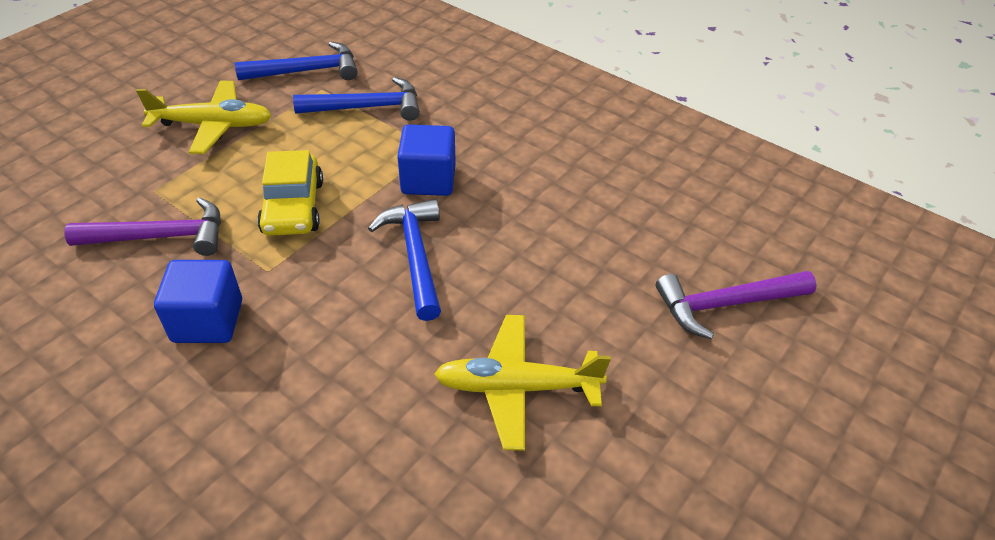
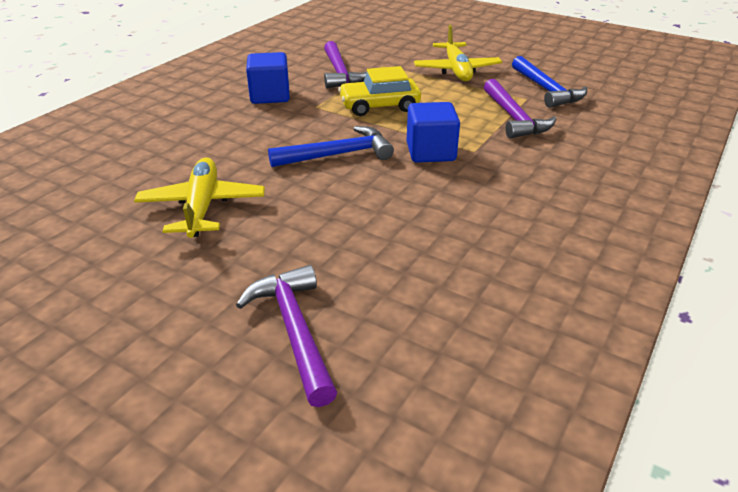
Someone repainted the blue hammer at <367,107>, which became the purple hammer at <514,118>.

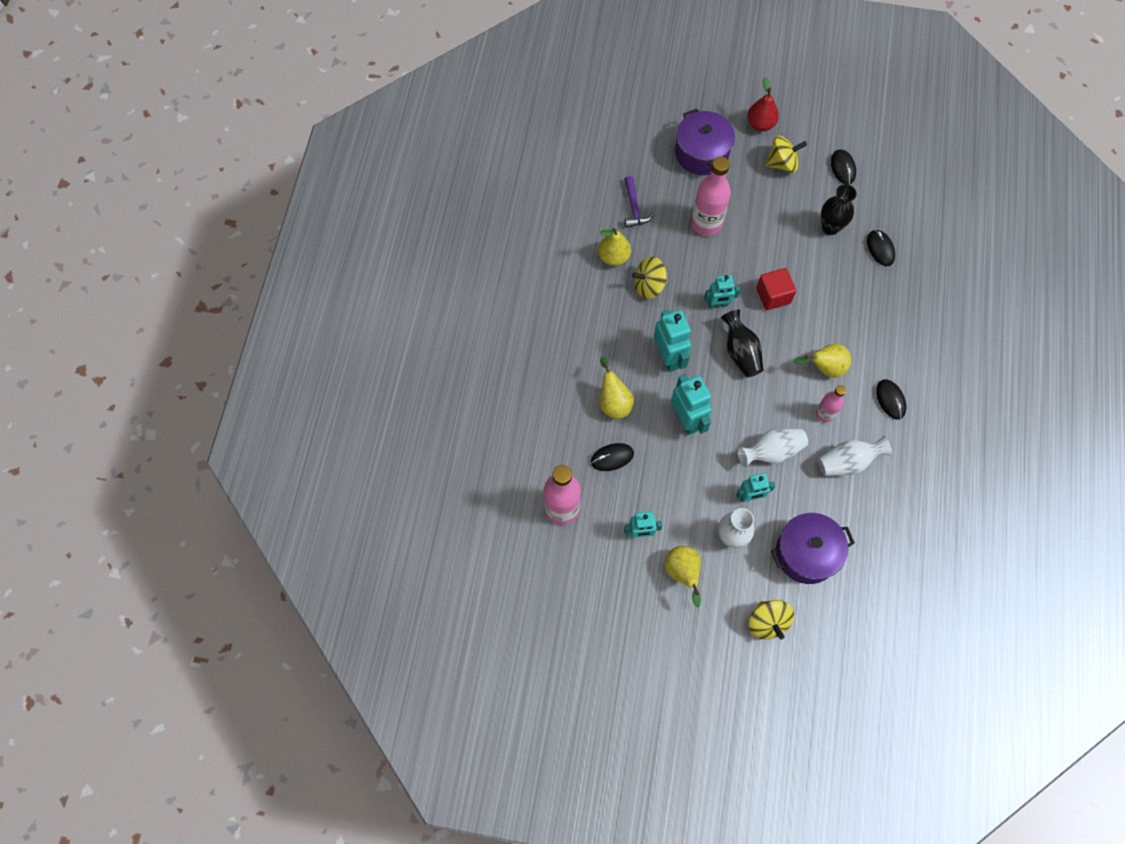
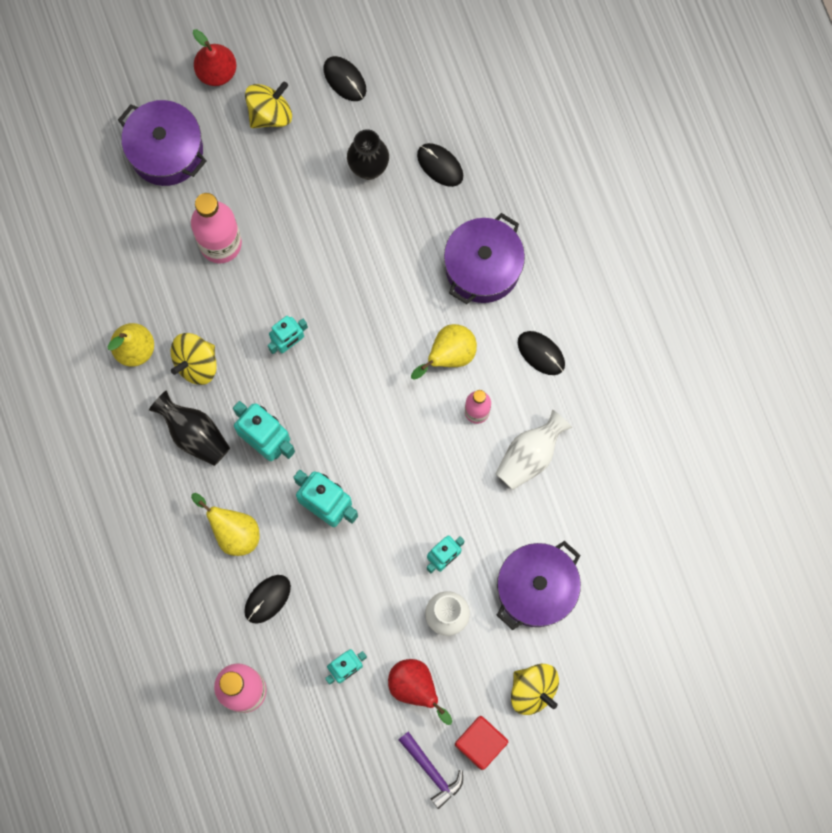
Someone carried the purple hammer from <634,208> to <432,771>.
Someone repainted the yellow pear at <682,573>, which became the red pear at <415,687>.
Someone carried the black vase from <740,352> to <194,434>.
Someone took away the white vase at <771,452>.
Someone carried the red cube from <773,295> to <480,743>.
Someone put down the purple pot at <483,267>.

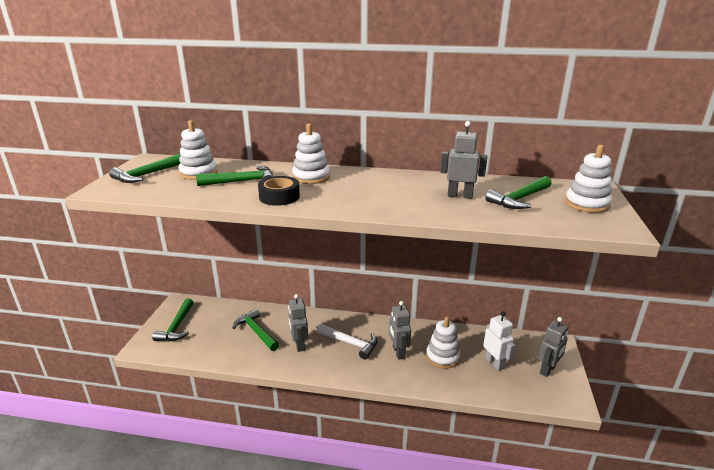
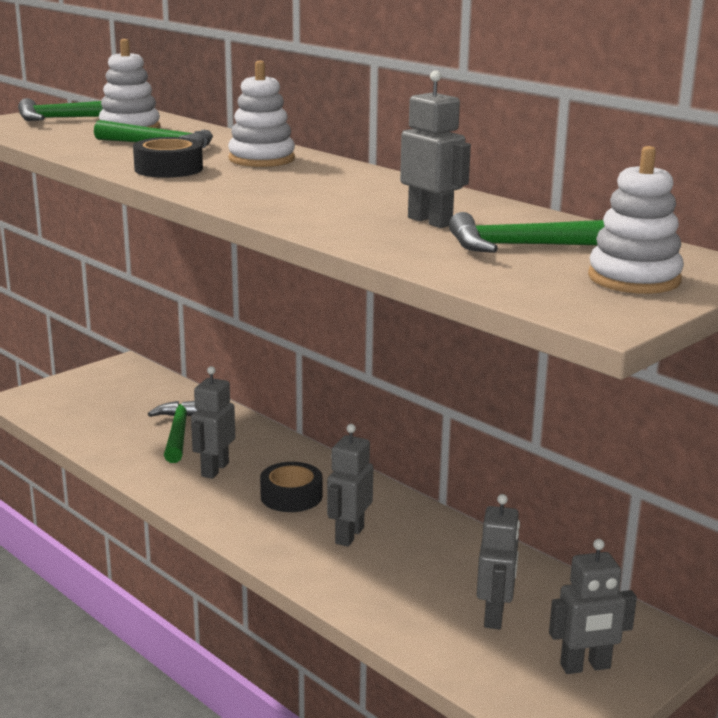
Someone took away the green hammer at <177,326>.
Someone swapped the white hammer at <350,343> for the black tape at <291,496>.
Someone took away the white stacking toy at <443,357>.
Someone repainted the white robot at <494,363>, which became the grey robot at <494,616>.

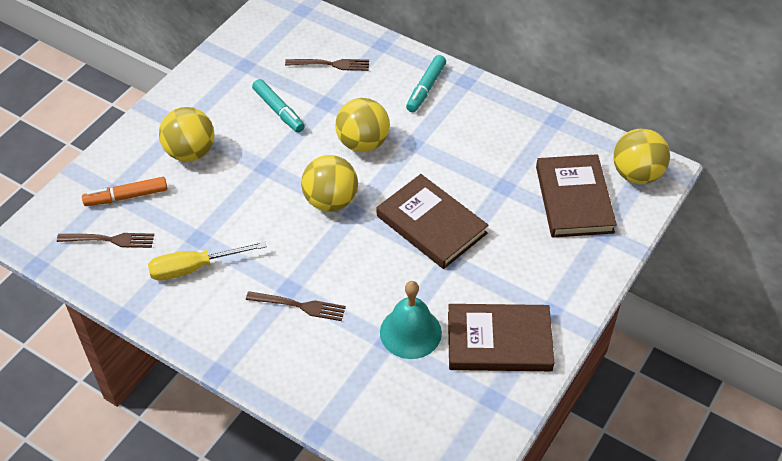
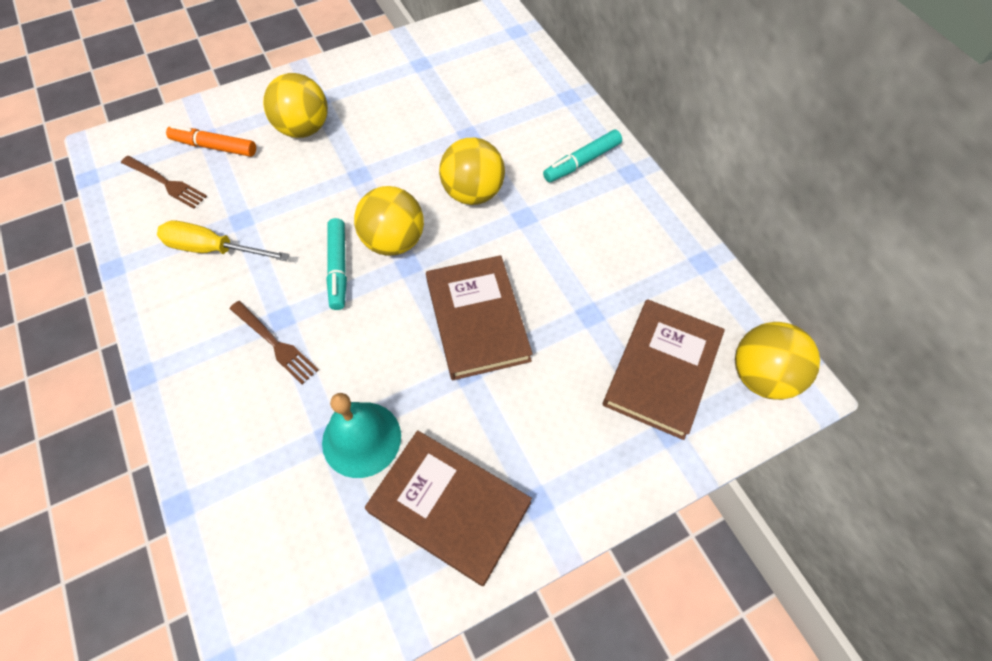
Someone carried the turquoise marker from <278,111> to <338,268>.
Someone took away the brown fork at <331,64>.

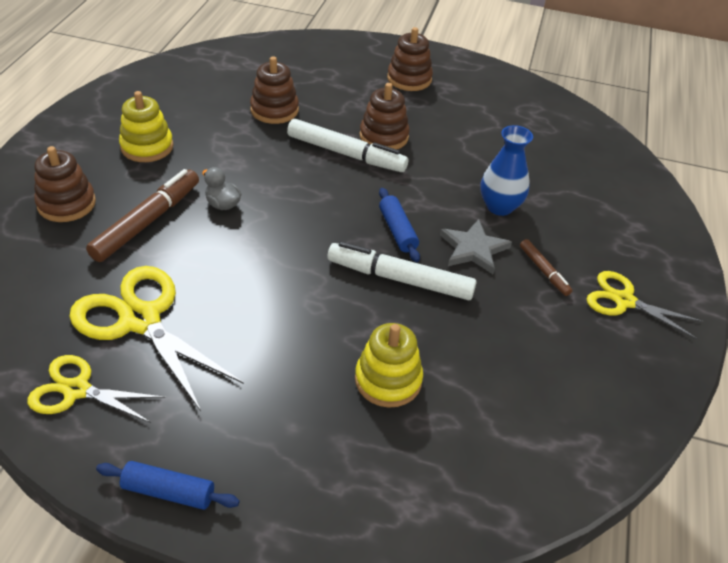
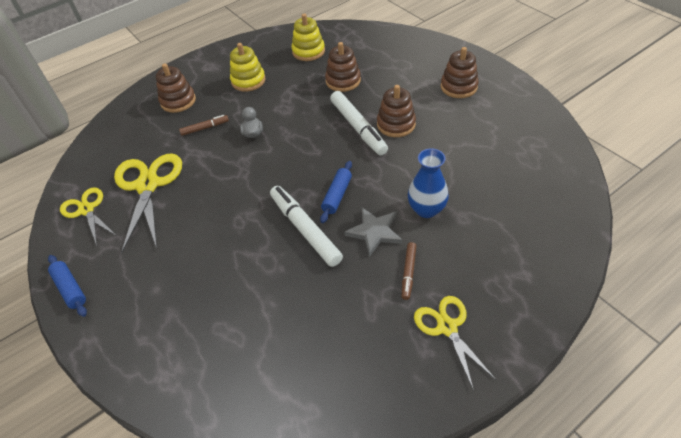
Someone scaled the brown marker at <147,222> by 0.52.
Someone carried the yellow stacking toy from <388,380> to <308,51>.

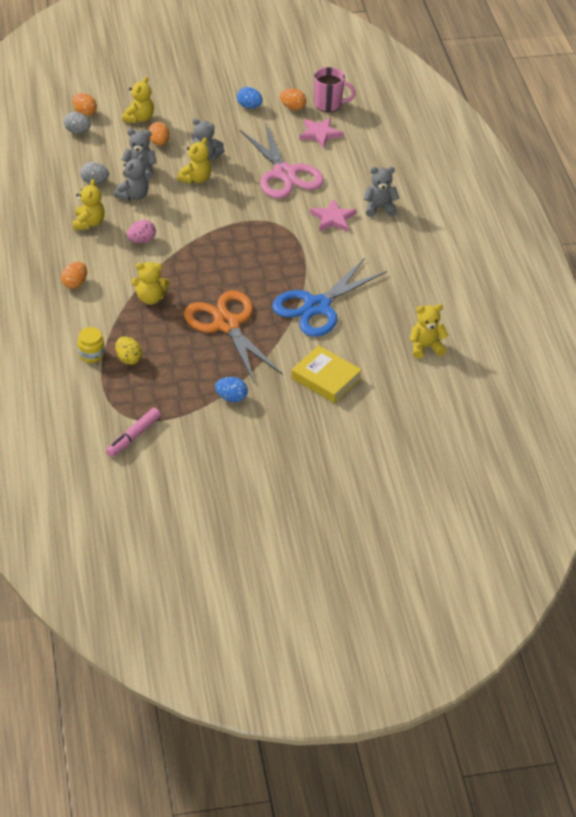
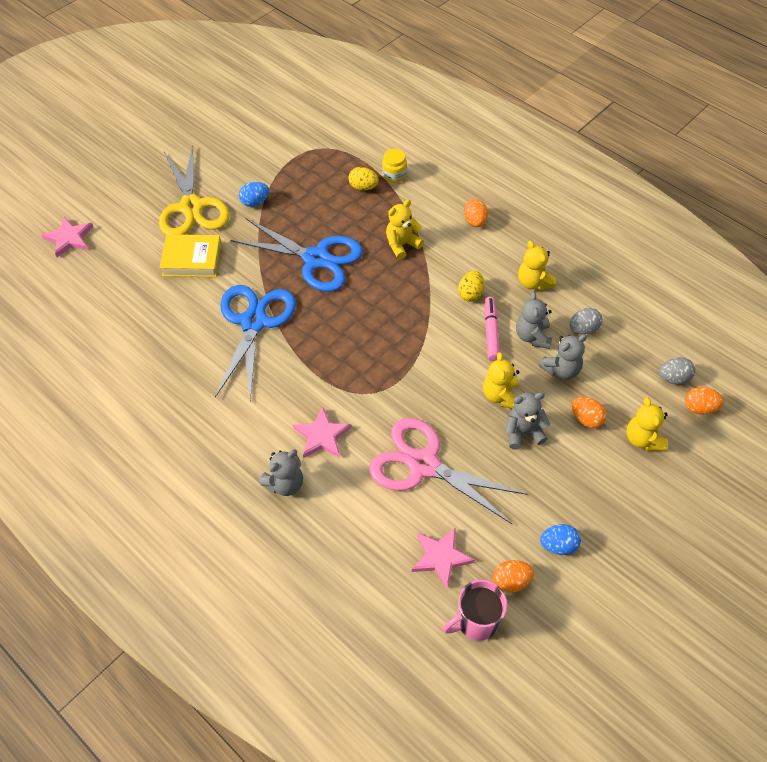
Someone carried the pink marker from <133,436> to <491,332>.
Someone repainted the pink egg at <141,240>, which became the yellow egg at <470,294>.
Someone repainted the orange scissors at <227,324>, which became the blue scissors at <316,259>.
Someone took away the yellow teddy bear at <426,347>.
Someone put down the pink star at <69,238>.
Someone put down the yellow scissors at <191,207>.

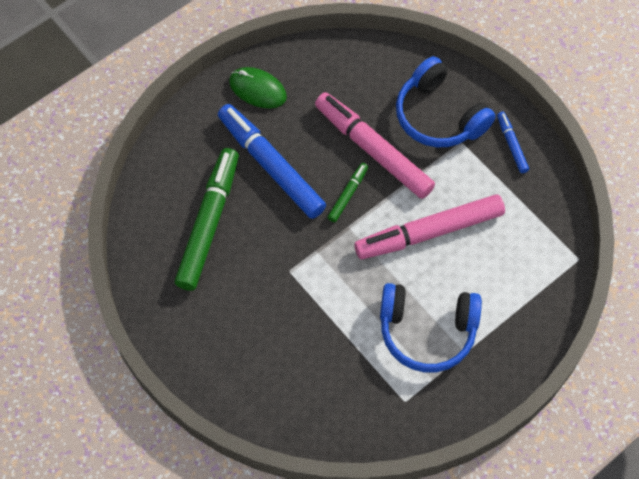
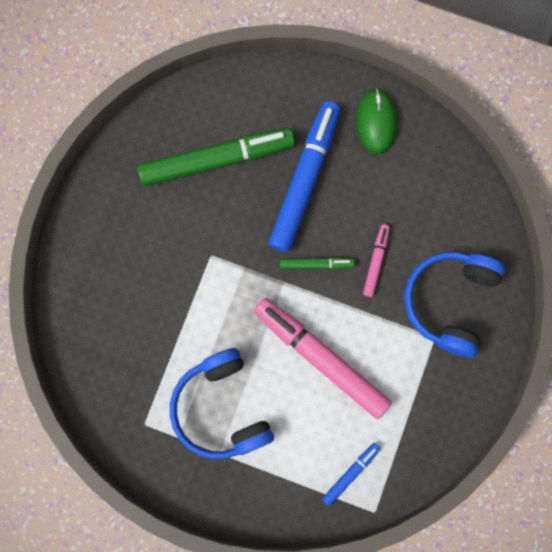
Someone scaled the pink marker at <373,150> by 0.46.
Someone carried the blue marker from <511,145> to <350,473>.

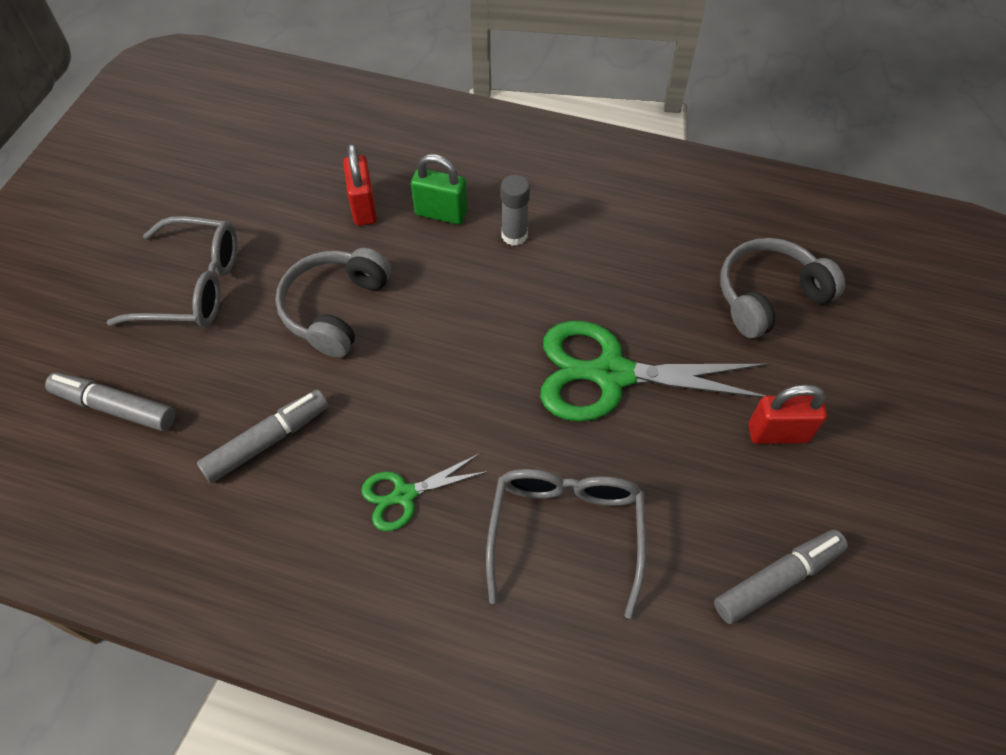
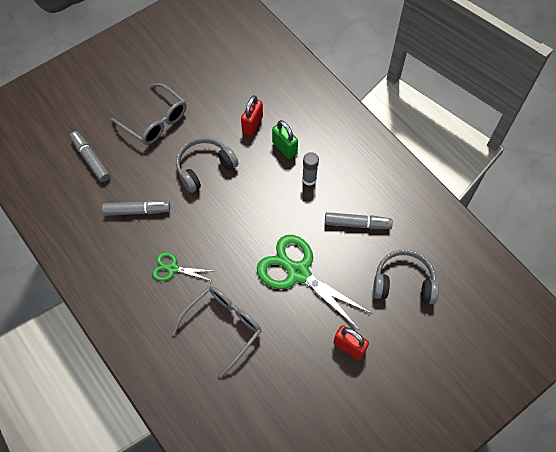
Someone carried the grey marker from <777,579> to <357,224>.

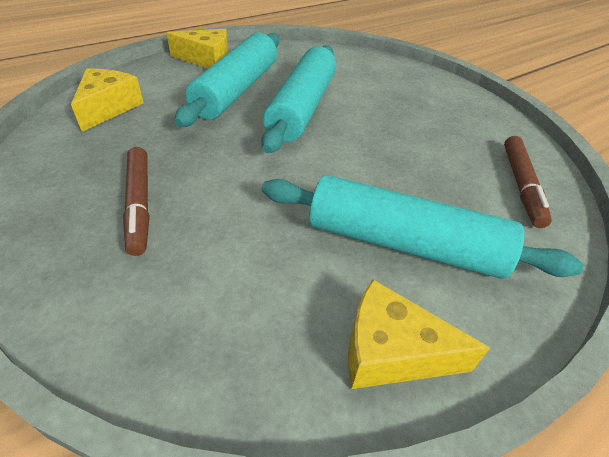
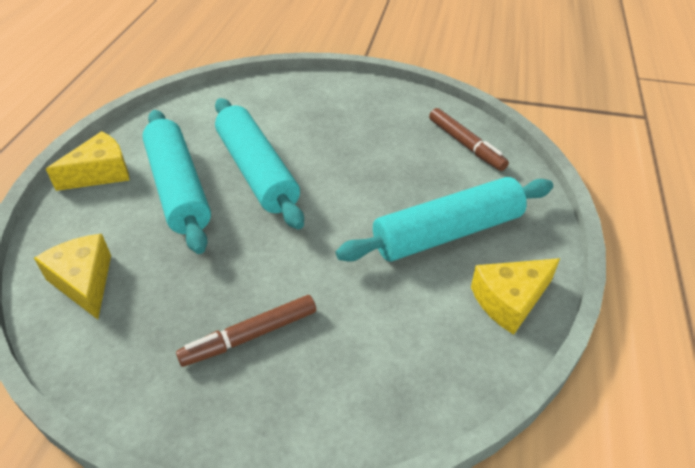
Someone rotated the brown marker at <139,204> by 120 degrees clockwise.

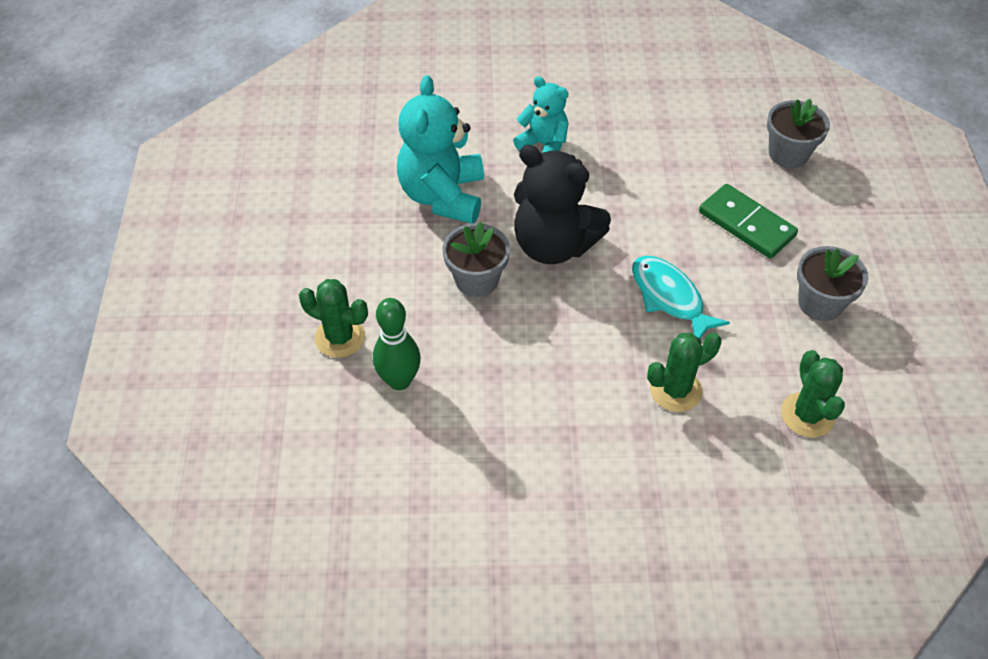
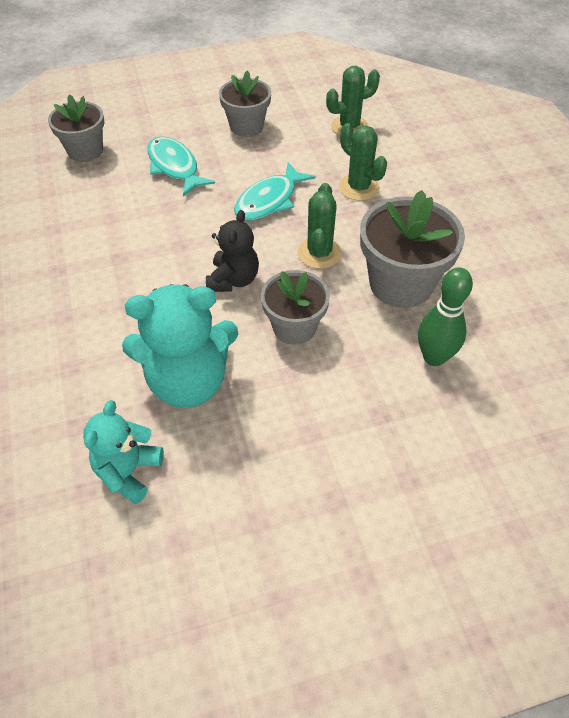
Someone carried the green cactus from <340,337> to <319,253>.
Someone carried the turquoise teddy bear from <544,145> to <128,471>.
Someone scaled the black teddy bear at <554,245> by 0.60.
Someone swapped the green domino at <746,224> for the turquoise fish at <174,167>.
Someone put down the grey flower pot at <401,283>.

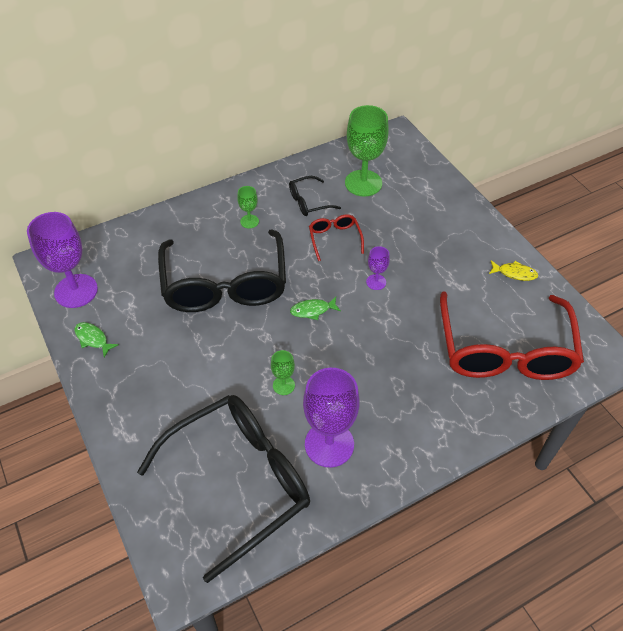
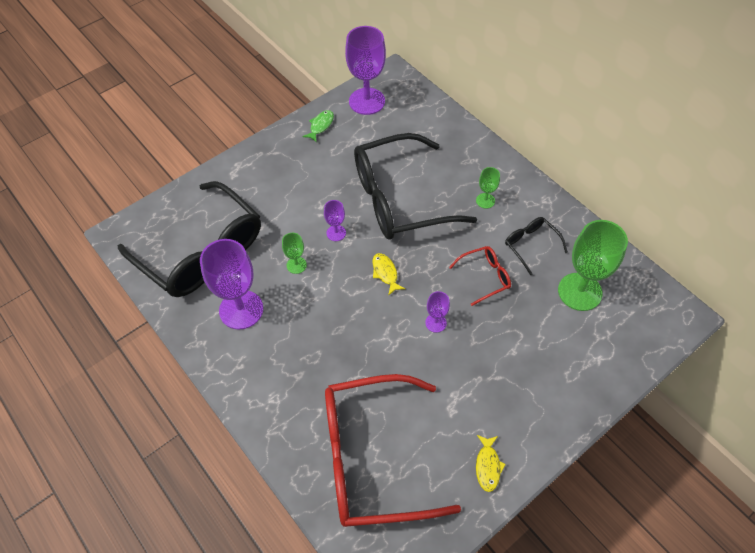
Someone repainted the green fish at <312,310>, which became the yellow fish at <385,273>.
Someone put down the purple goblet at <336,233>.

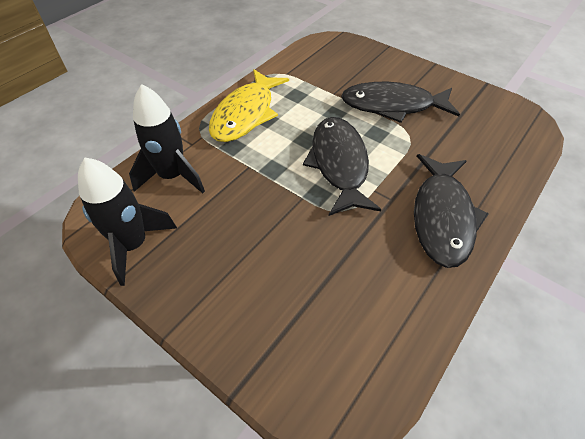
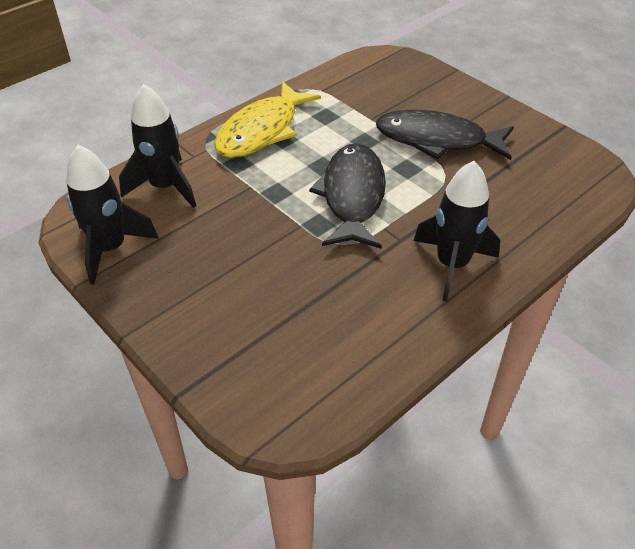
Someone swapped the black fish at <442,217> for the black rocket at <452,264>.

